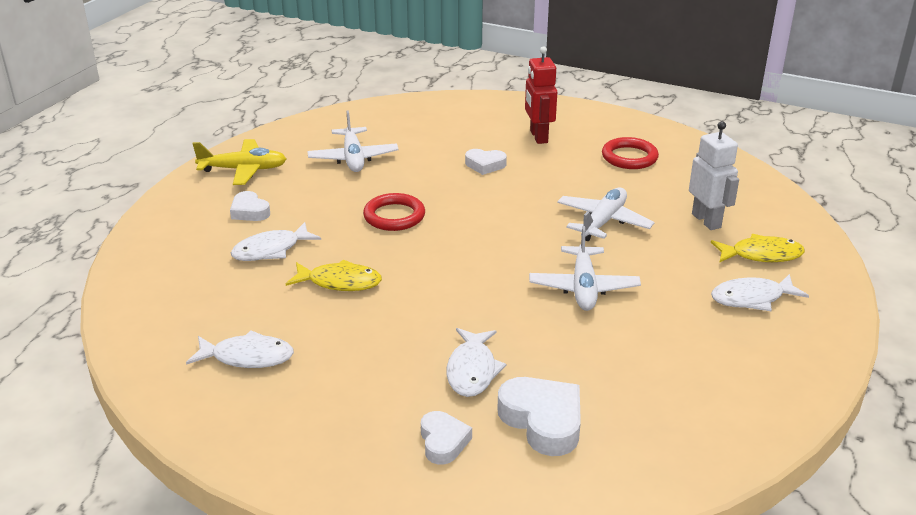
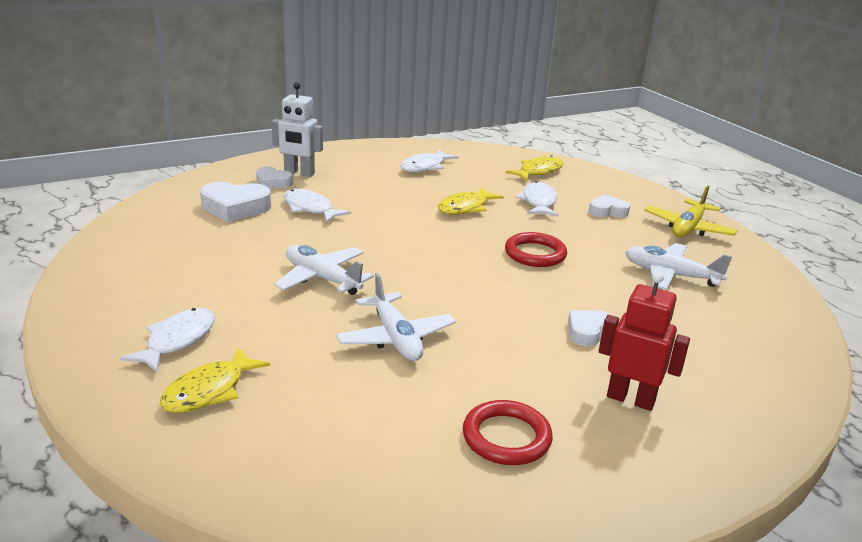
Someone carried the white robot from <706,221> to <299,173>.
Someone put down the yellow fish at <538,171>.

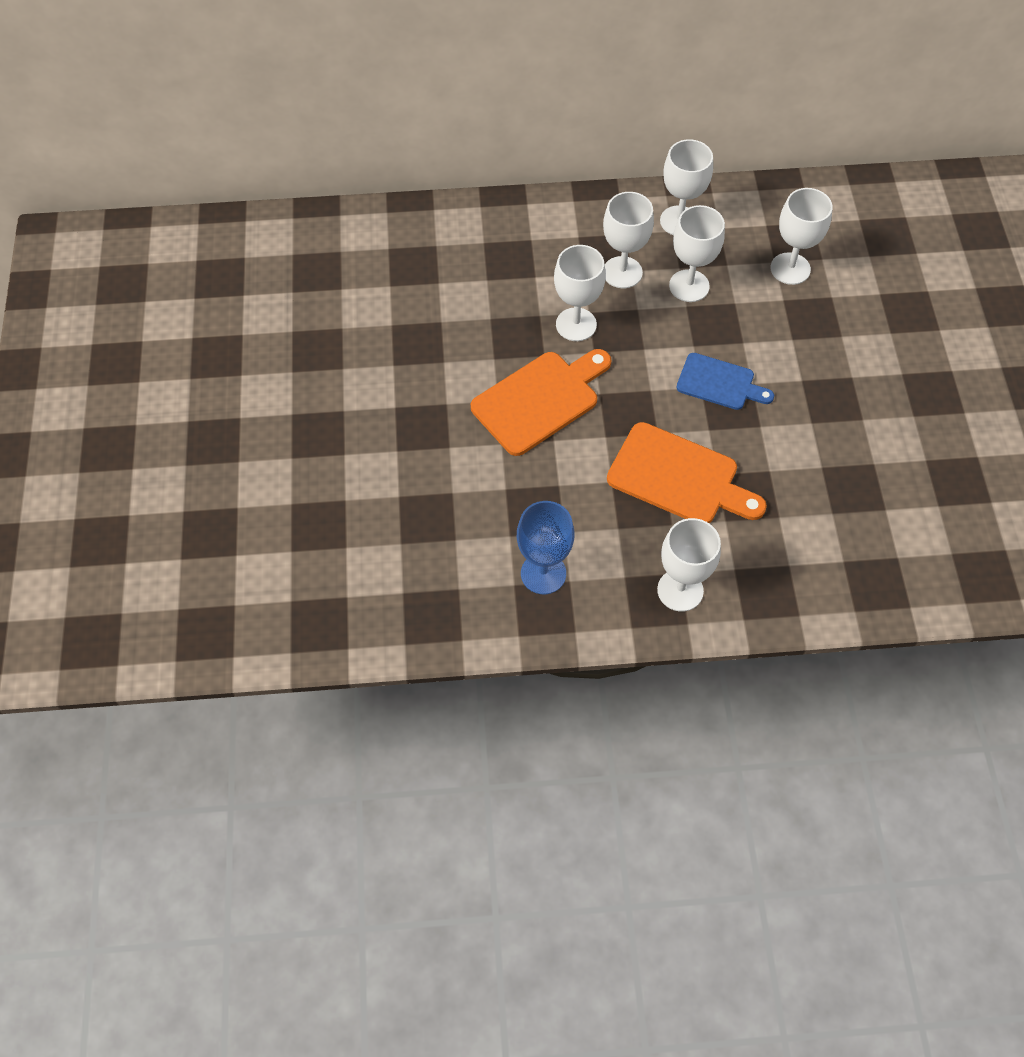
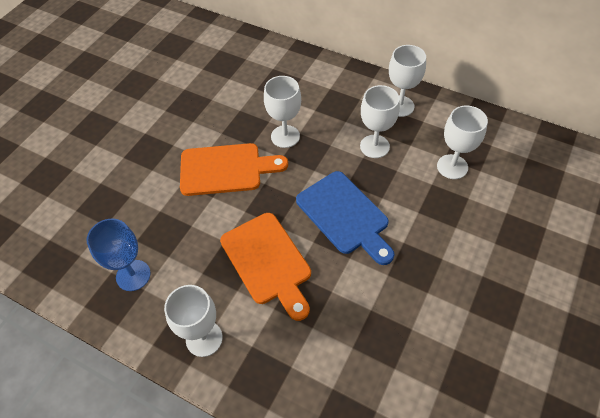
Someone took away the white goblet at <622,272>.
Someone scaled the blue cutting board at <719,383> by 1.58.

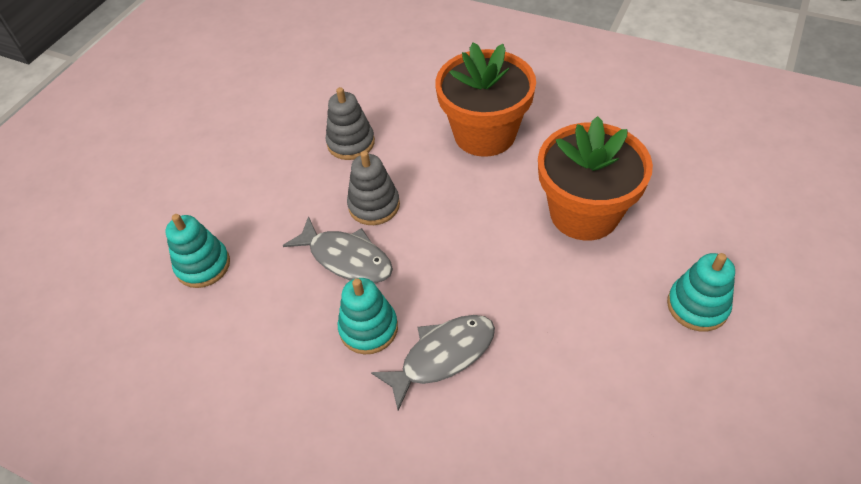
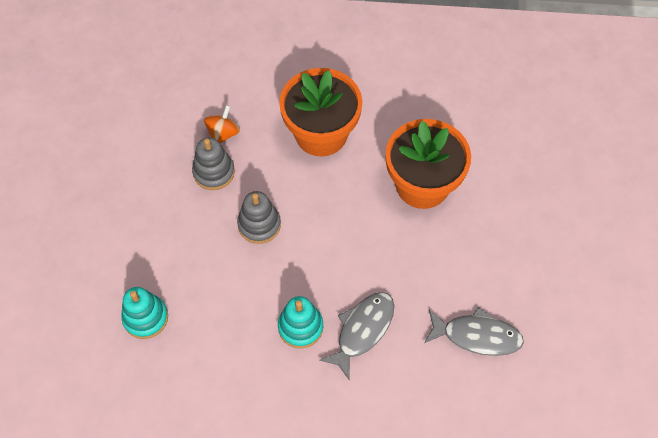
Someone carried the grey fish from <346,258> to <477,336>.
Someone took away the turquoise stacking toy at <697,306>.
Someone put down the orange spinning top at <223,133>.

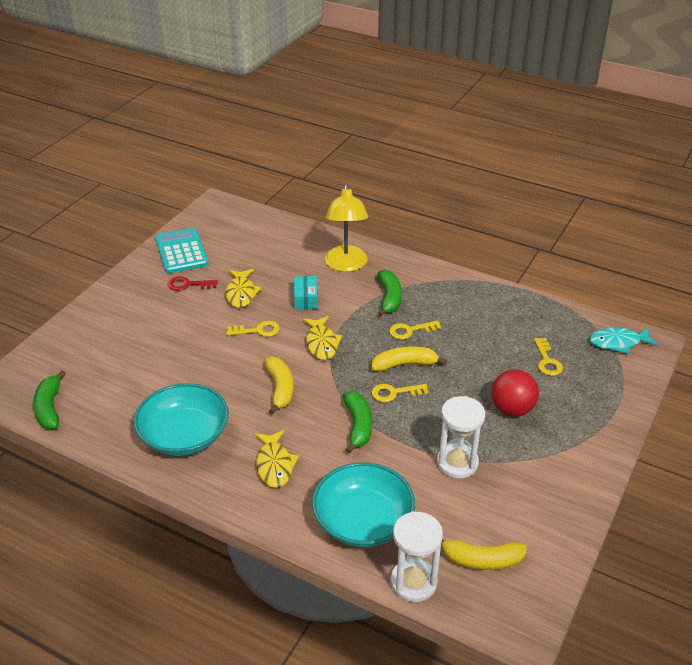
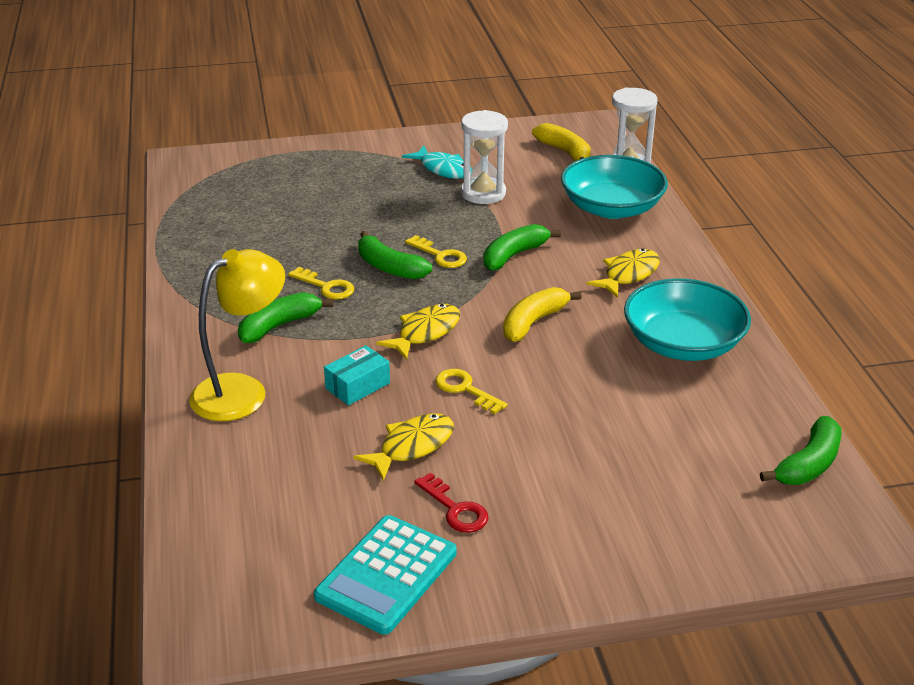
Someone repainted the yellow banana at <404,364>, which became the green banana at <389,267>.
Someone took away the red ball at <512,409>.
Someone took away the yellow key at <547,361>.
Someone carried the turquoise fish from <618,343> to <443,169>.

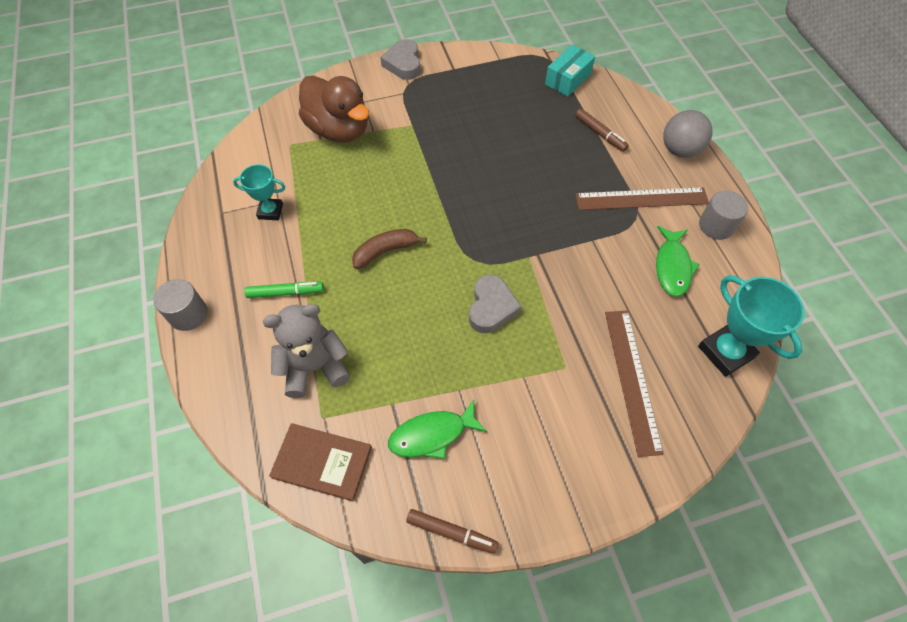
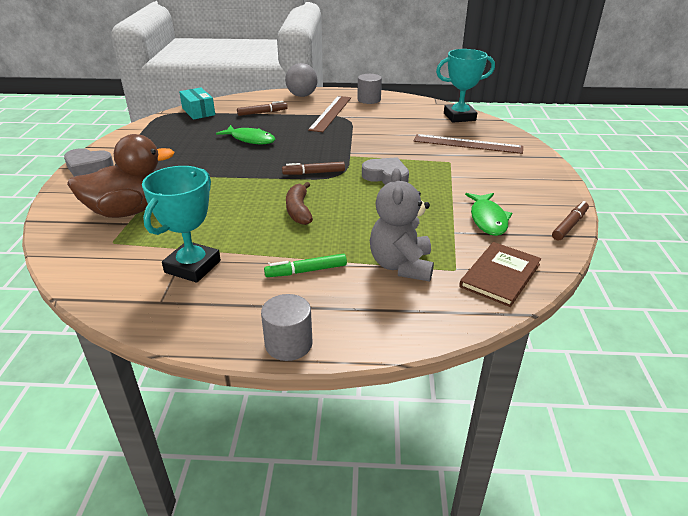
Someone scaled the turquoise trophy at <270,211> by 1.64.
Someone rotated the green marker at <285,293> by 120 degrees counterclockwise.
Someone carried the green fish from <672,267> to <250,139>.
Someone put down the brown marker at <314,173>.

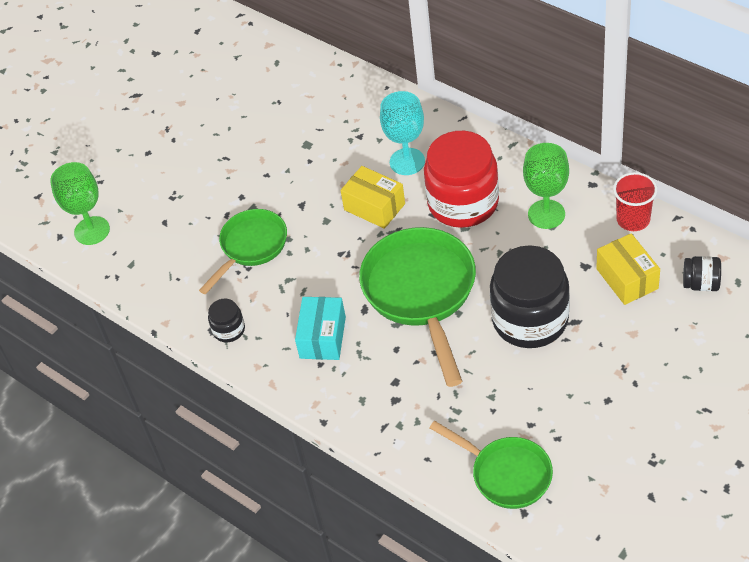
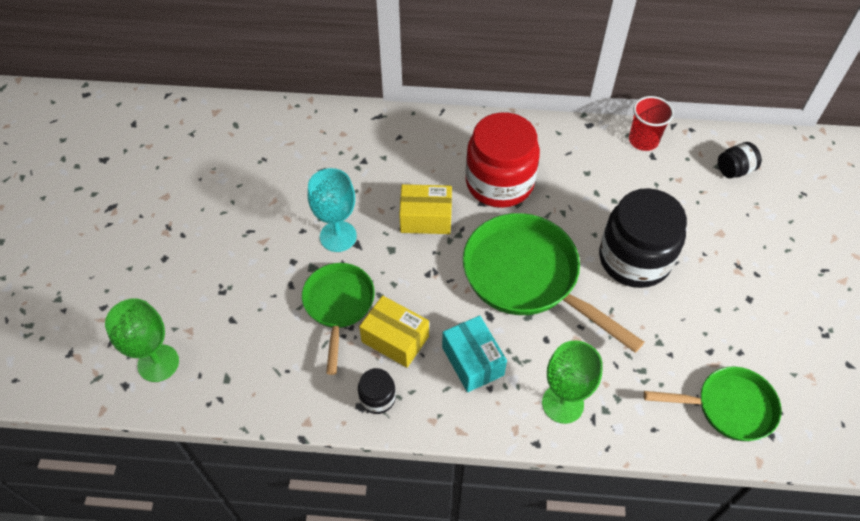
Someone carried the turquoise goblet from <407,161> to <338,236>.
Someone carried the green goblet from <546,214> to <562,403>.
Someone carried the yellow box from <627,279> to <395,339>.

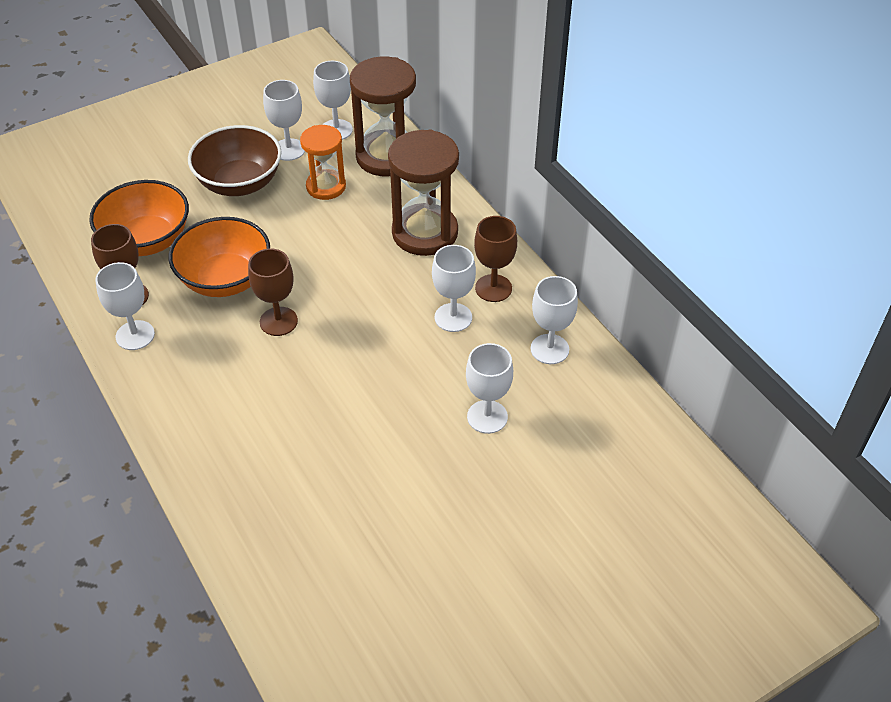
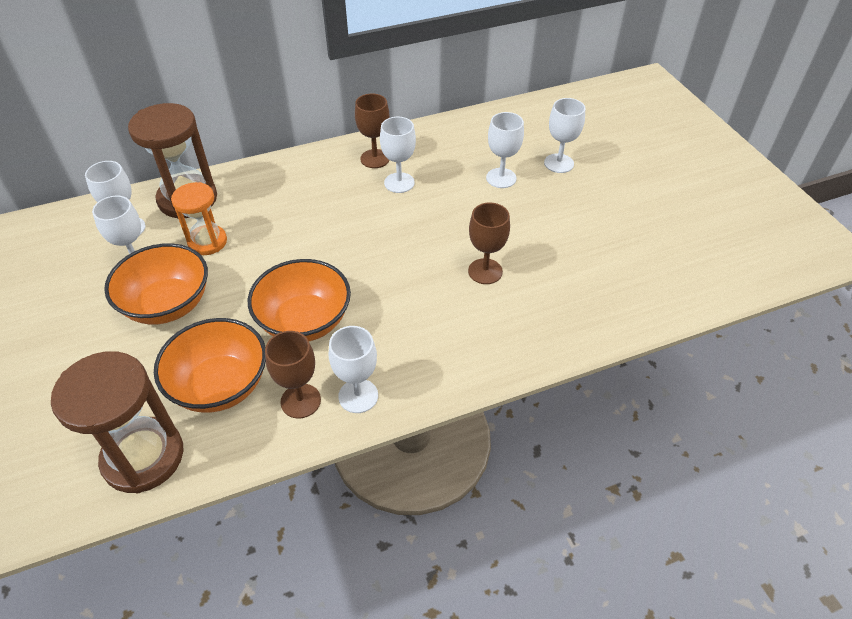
Someone repainted the brown bowl at <239,183>, which became the orange bowl at <168,304>.
Someone carried the brown goblet from <278,321> to <485,271>.
Someone carried the brown hourglass from <425,233> to <143,457>.
Someone carried the white goblet from <549,349> to <558,163>.

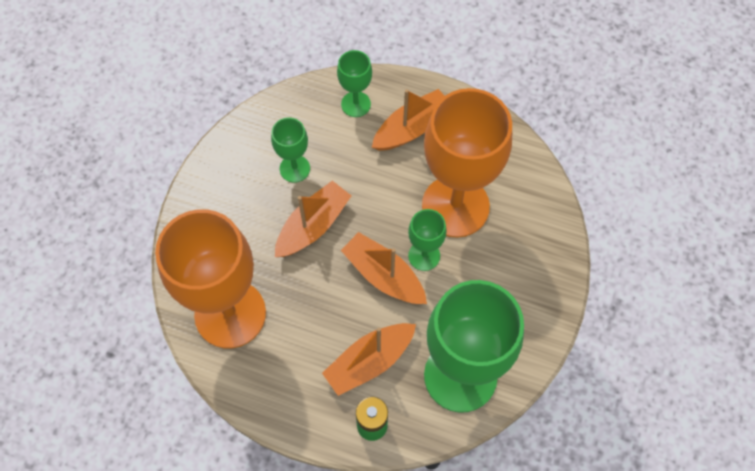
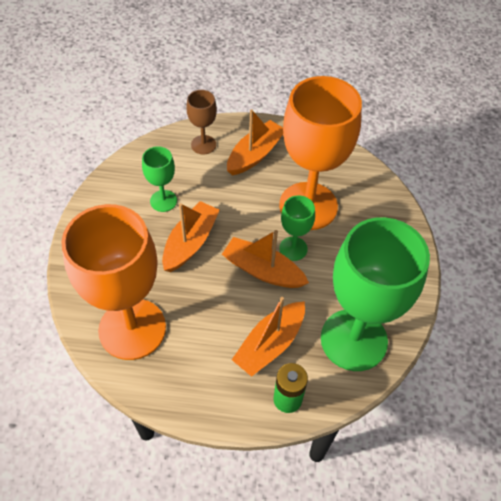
Someone repainted the green goblet at <356,104>, which became the brown goblet at <203,144>.

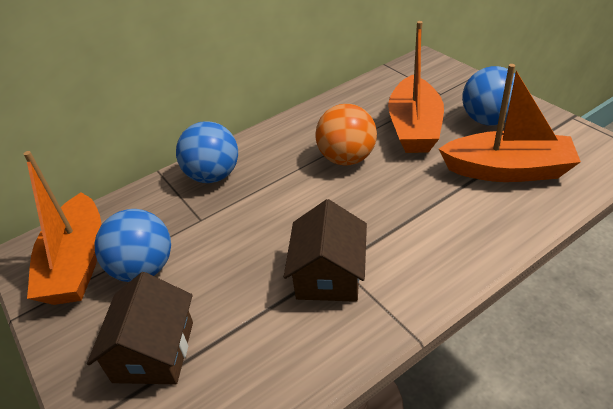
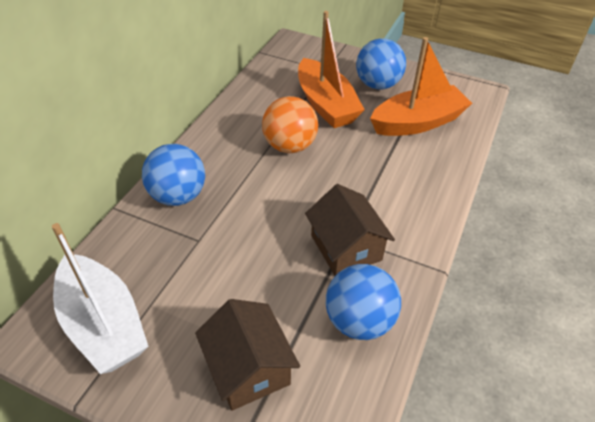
Someone repainted the orange boat at <77,263>, which became the white boat at <103,324>.
Someone carried the blue ball from <144,269> to <359,321>.

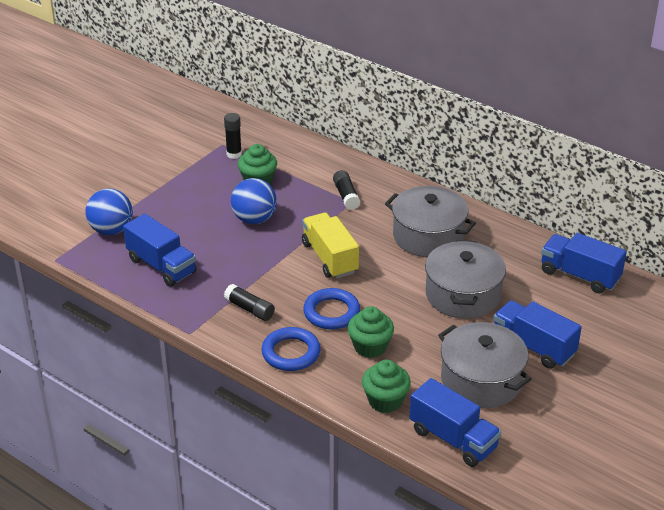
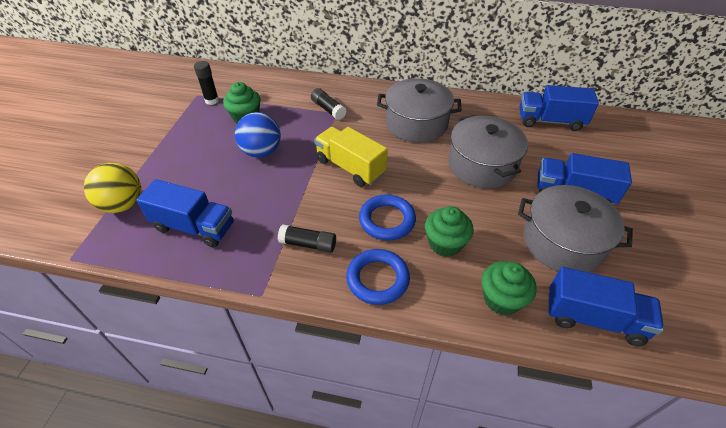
Someone repainted the blue ball at <111,230>, which became the yellow ball at <123,204>.

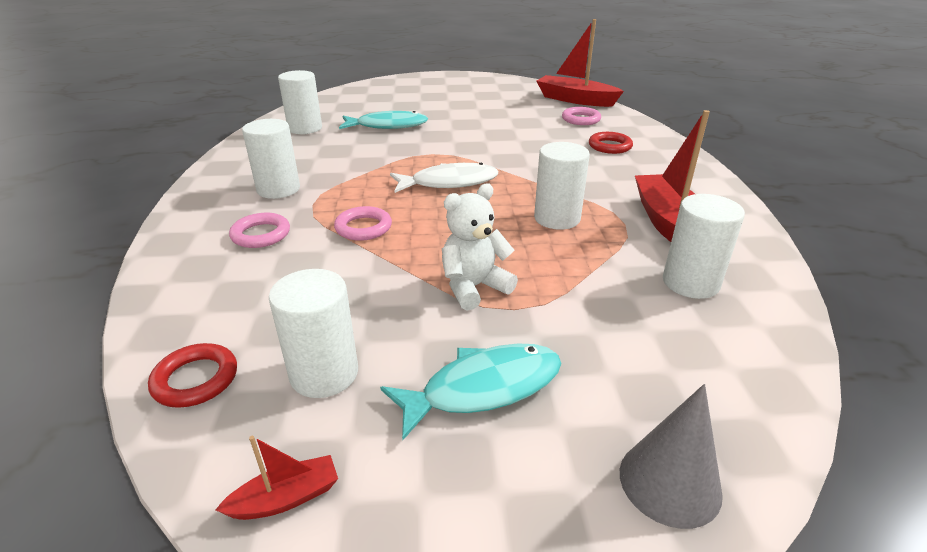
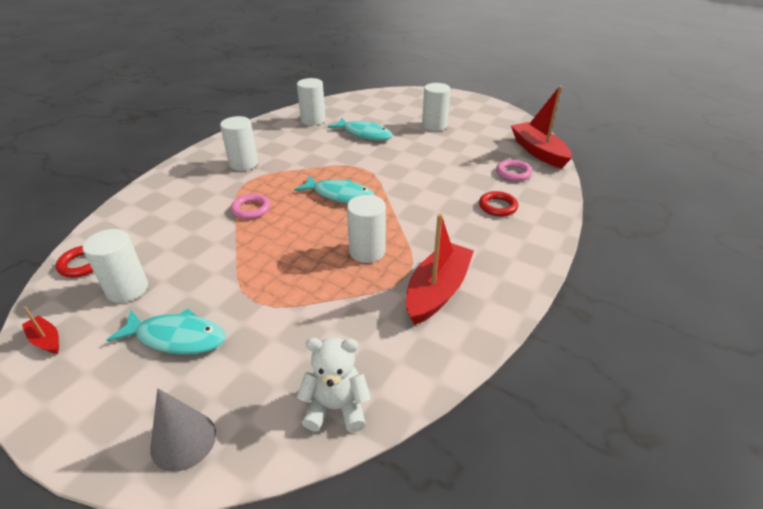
Someone rotated the red boat at <286,498> by 150 degrees counterclockwise.
Someone took away the pink ring at <261,234>.
Someone repainted the white fish at <449,183>, which became the turquoise fish at <340,195>.
Someone carried the white teddy bear from <474,287> to <336,408>.
Someone carried the white cylinder from <690,283> to <434,125>.

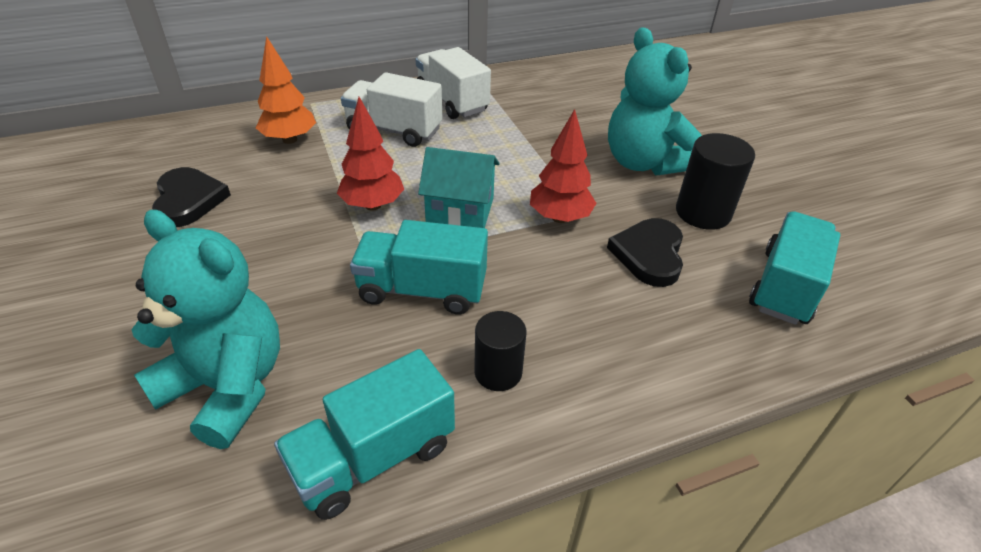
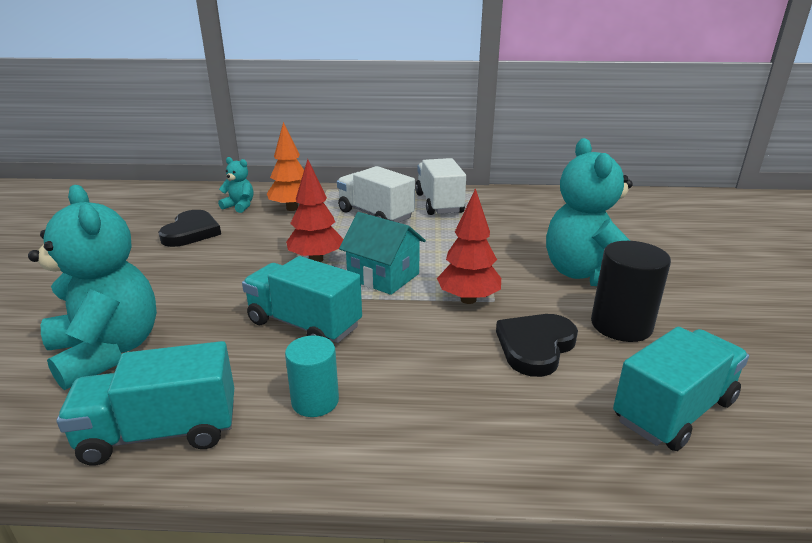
Someone repainted the black cylinder at <498,372>, which became the turquoise cylinder at <315,401>.
Someone put down the turquoise teddy bear at <239,206>.

